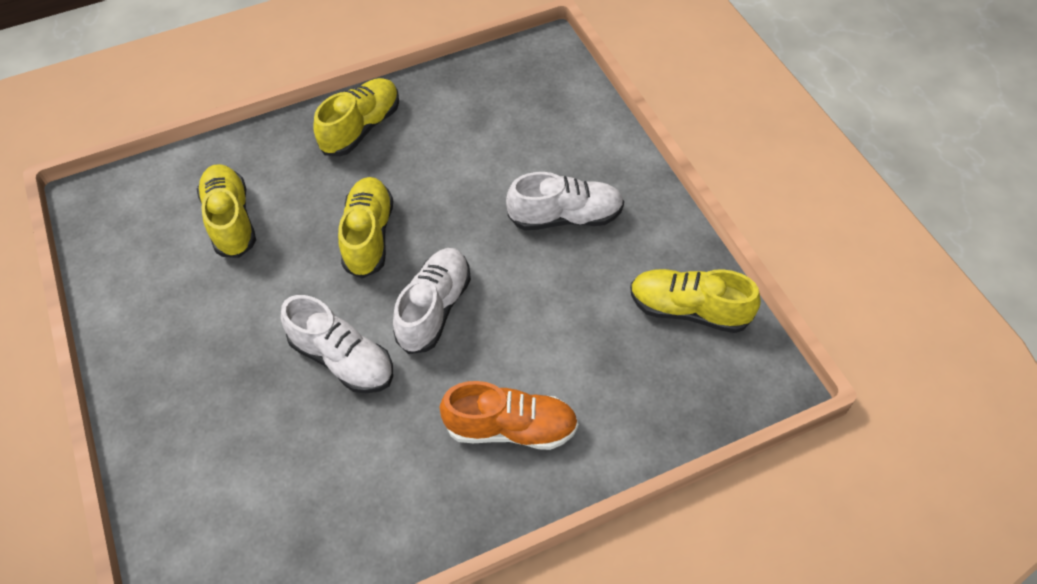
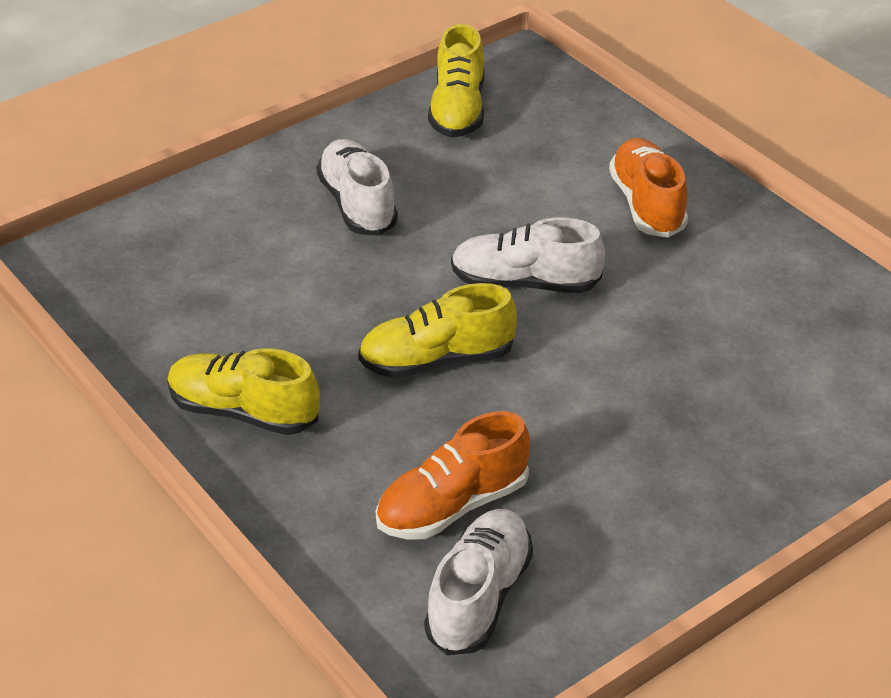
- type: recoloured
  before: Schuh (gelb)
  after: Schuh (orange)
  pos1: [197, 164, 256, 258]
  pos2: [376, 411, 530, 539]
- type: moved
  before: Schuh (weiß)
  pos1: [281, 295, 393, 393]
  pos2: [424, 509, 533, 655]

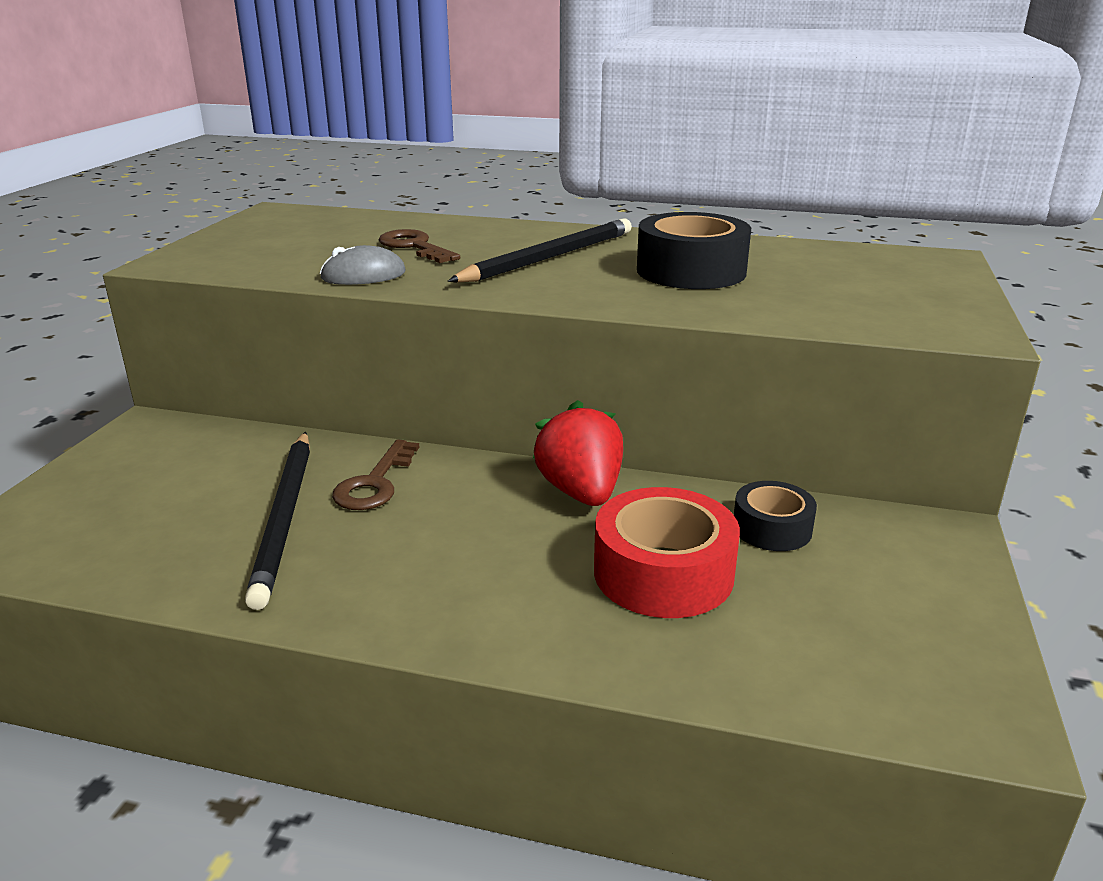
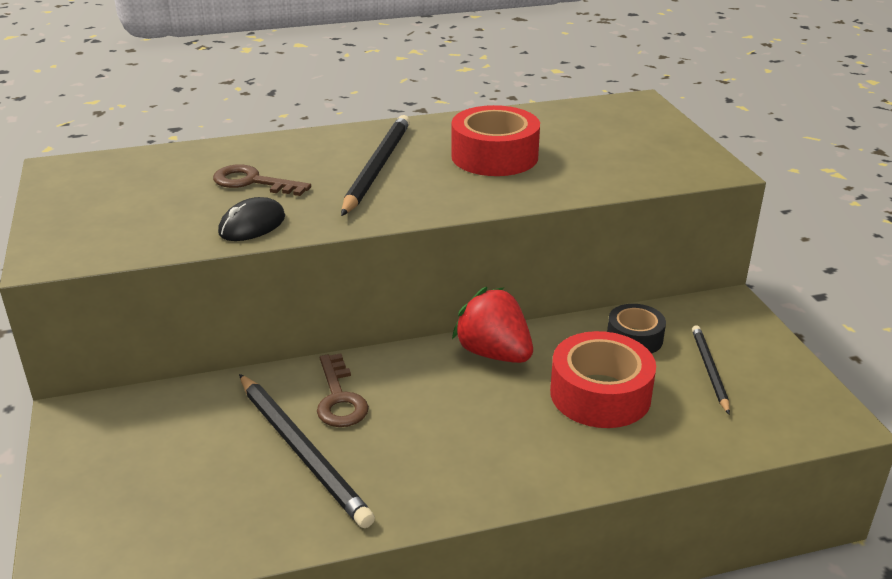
- type: recoloured
  before: Computermaus (grau)
  after: Computermaus (schwarz)
  pos1: [320, 245, 405, 285]
  pos2: [218, 197, 285, 241]
- type: recoloured
  before: Klebeband (schwarz)
  after: Klebeband (rot)
  pos1: [637, 212, 751, 289]
  pos2: [451, 105, 540, 176]
- type: added
  after: Bleistift (schwarz)
  pos2: [692, 325, 730, 414]

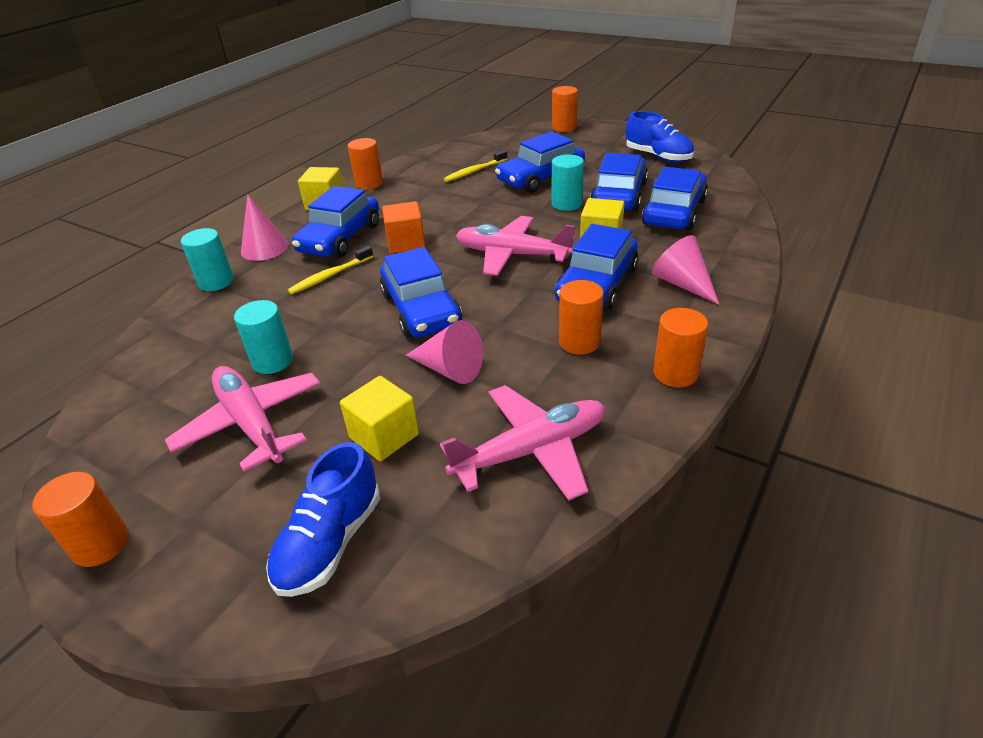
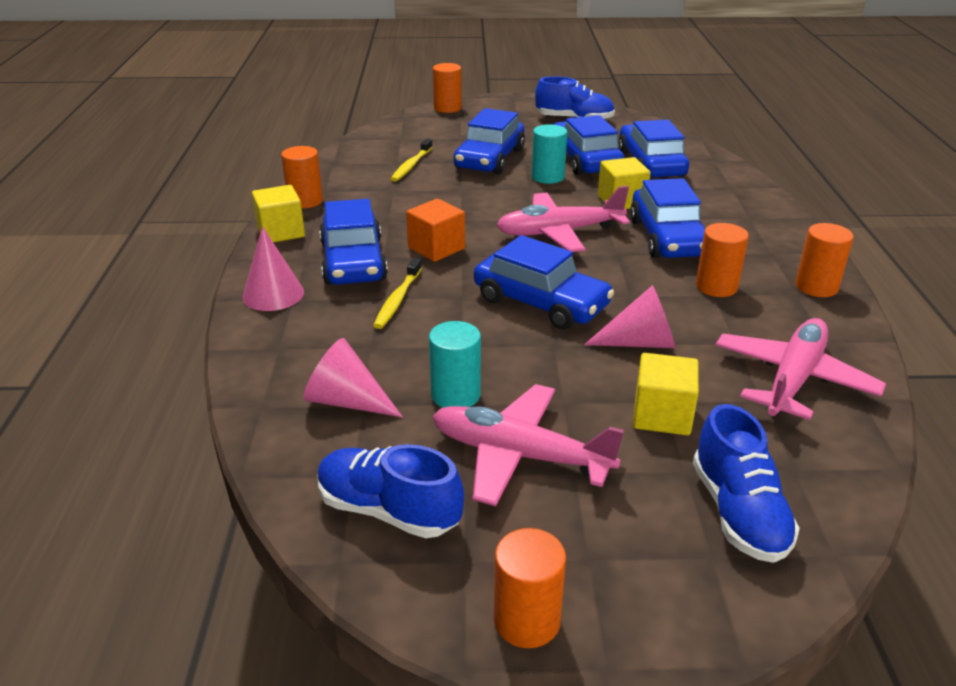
- type: removed
  before: Vollzylinder (türkis)
  pos1: [181, 228, 234, 291]
- type: moved
  before: Kegel (rosa)
  pos1: [652, 235, 720, 305]
  pos2: [303, 338, 403, 417]
- type: added
  after: Schuh (blau)
  pos2: [317, 444, 464, 538]

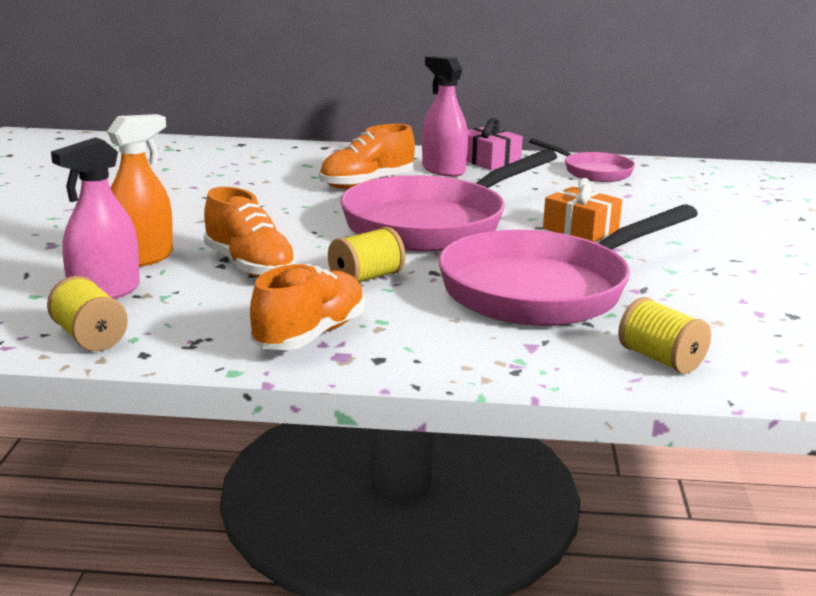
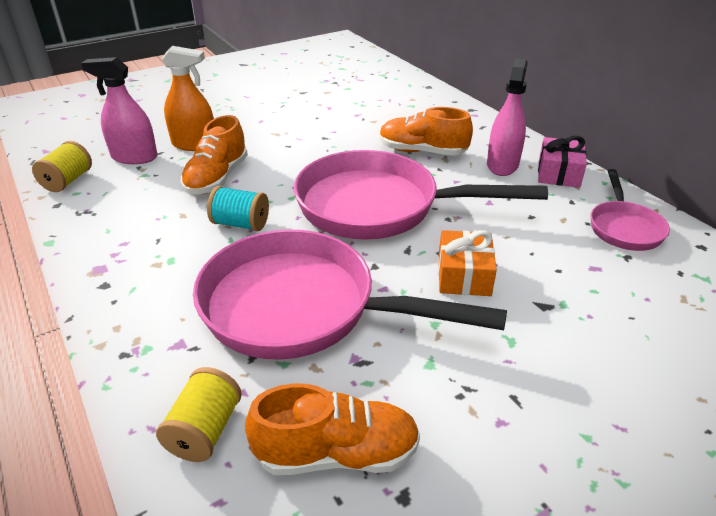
- type: moved
  before: Schuh (orange)
  pos1: [250, 264, 365, 350]
  pos2: [245, 384, 420, 475]
- type: recoloured
  before: Garnrolle (gelb)
  after: Garnrolle (türkis)
  pos1: [328, 227, 405, 282]
  pos2: [207, 186, 269, 231]

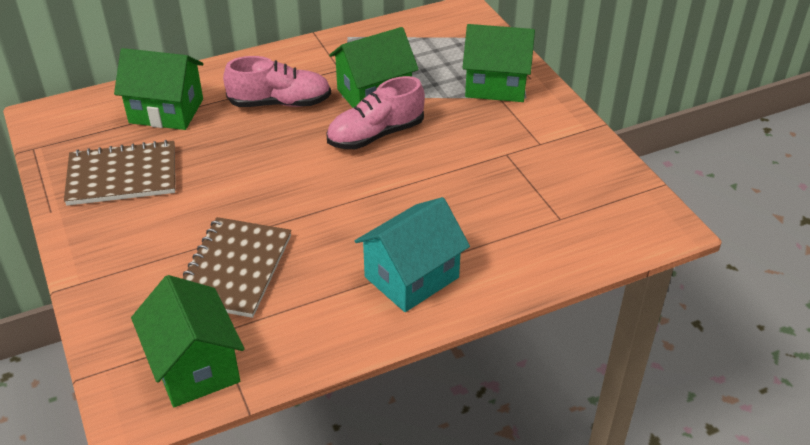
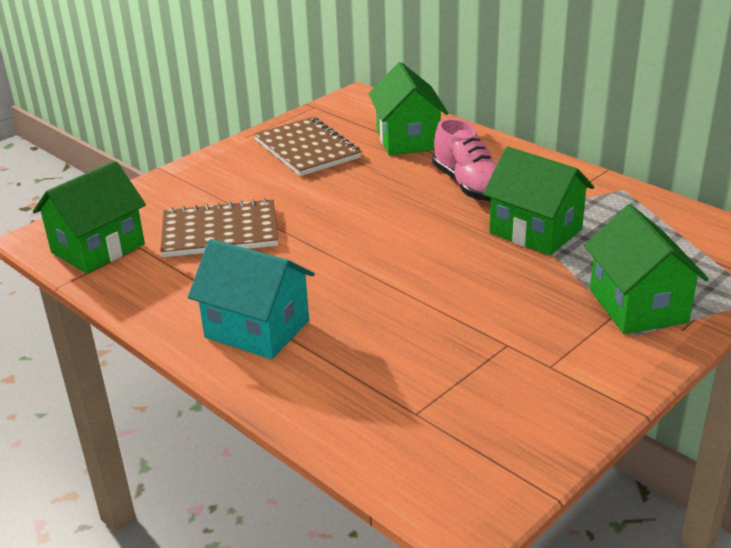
- type: removed
  before: Schuh (rosa)
  pos1: [326, 76, 425, 149]

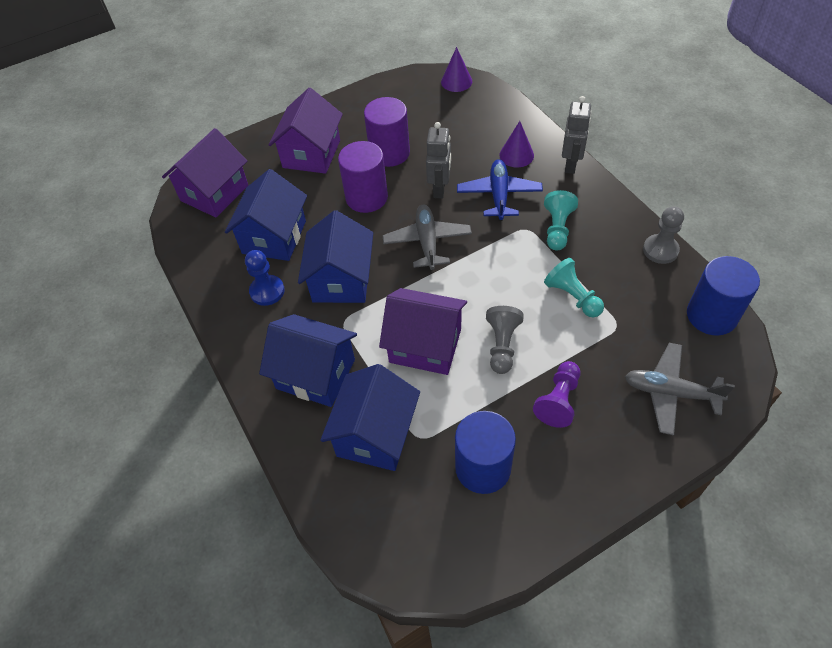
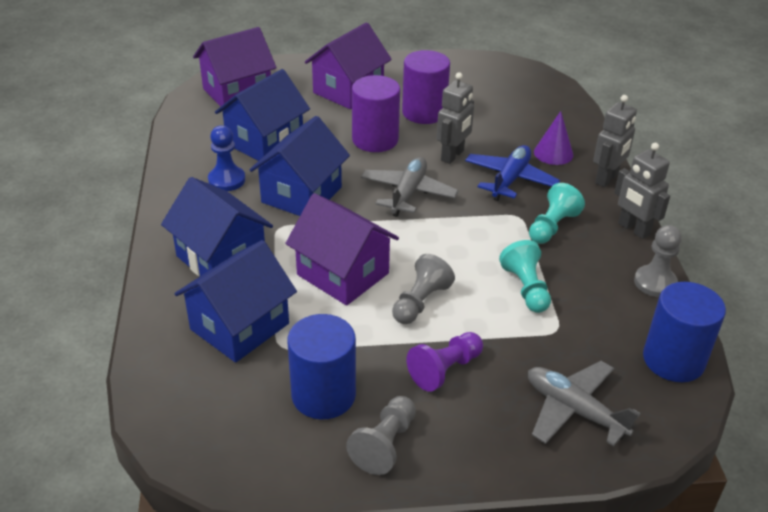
- type: removed
  before: Kegel (lila)
  pos1: [441, 47, 472, 92]
- type: added
  after: Bauer (grau)
  pos2: [346, 396, 416, 475]
- type: added
  after: Roboter (grau)
  pos2: [614, 143, 670, 239]

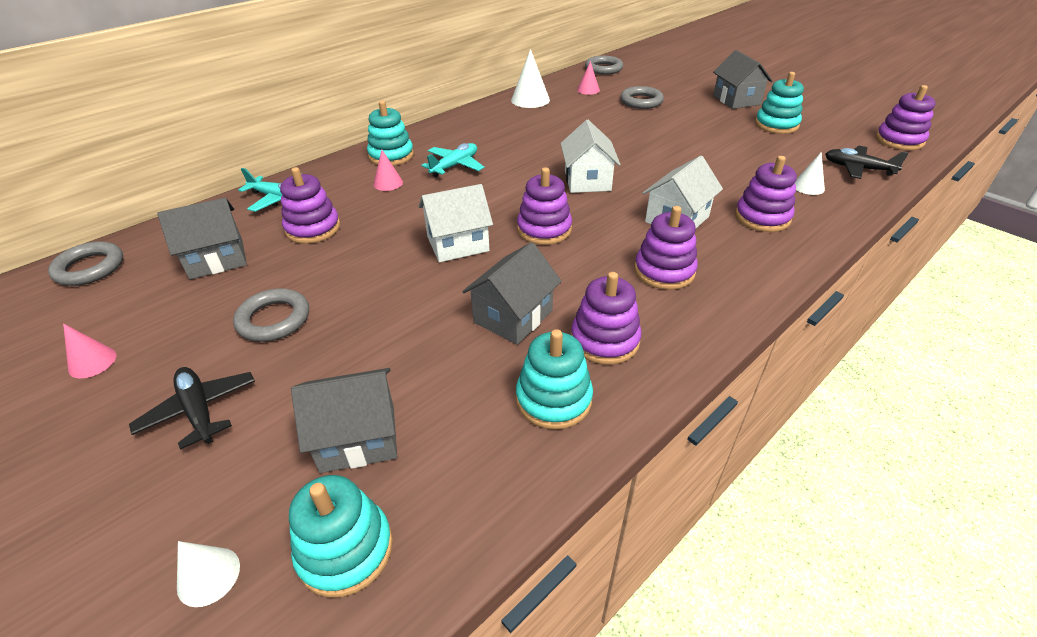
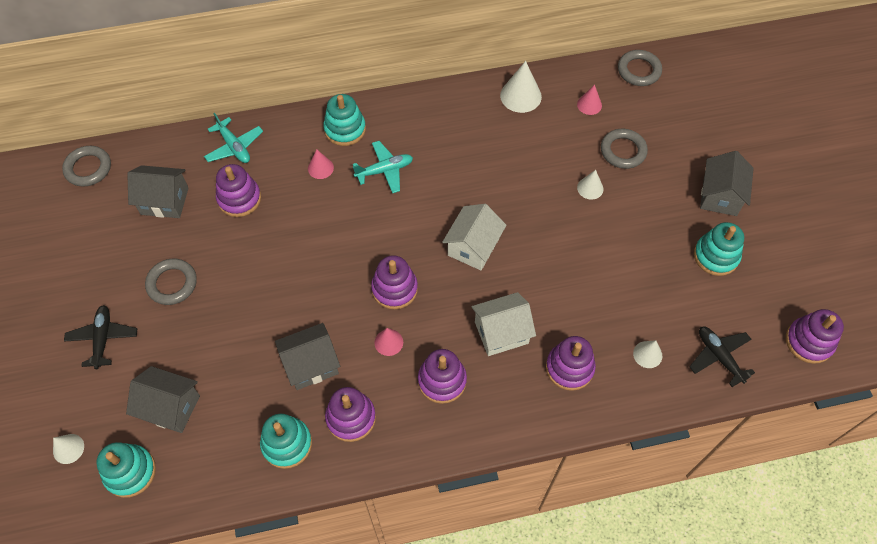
- type: moved
  before: Kegel (rosa)
  pos1: [63, 324, 116, 378]
  pos2: [374, 328, 403, 356]
- type: removed
  before: Haus (weiß)
  pos1: [419, 184, 493, 262]
- type: added
  after: Kegel (weiß)
  pos2: [577, 170, 603, 199]

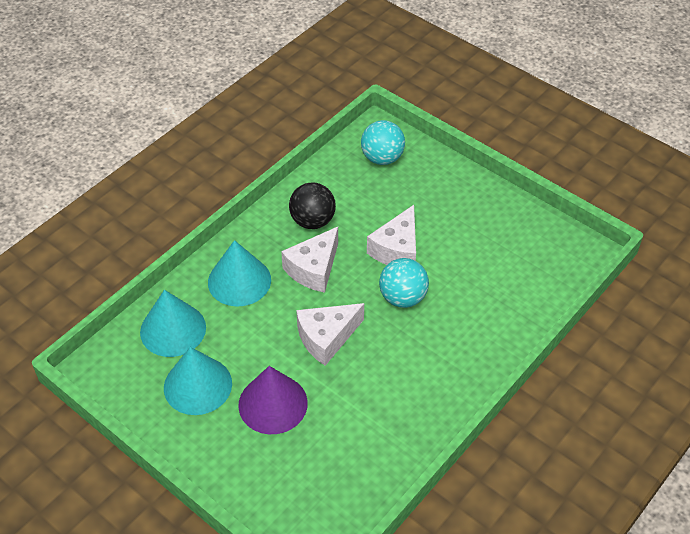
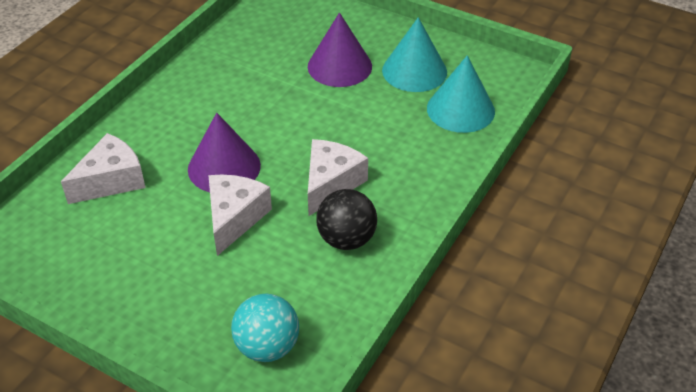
- type: removed
  before: Kegel (türkis)
  pos1: [208, 240, 271, 307]
- type: moved
  before: Käse (weiß)
  pos1: [296, 303, 364, 366]
  pos2: [61, 133, 146, 204]
- type: replaced
  before: Ball (türkis)
  after: Kegel (lila)
  pos1: [379, 258, 429, 308]
  pos2: [188, 113, 261, 192]

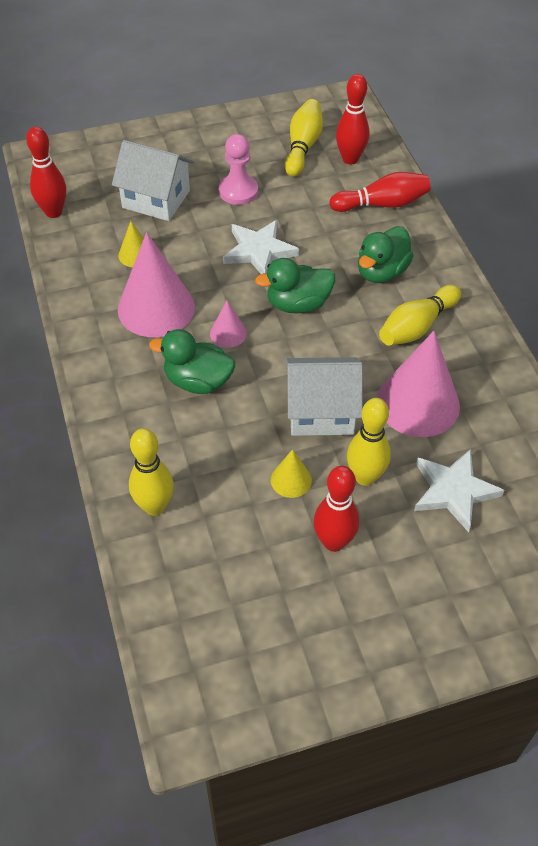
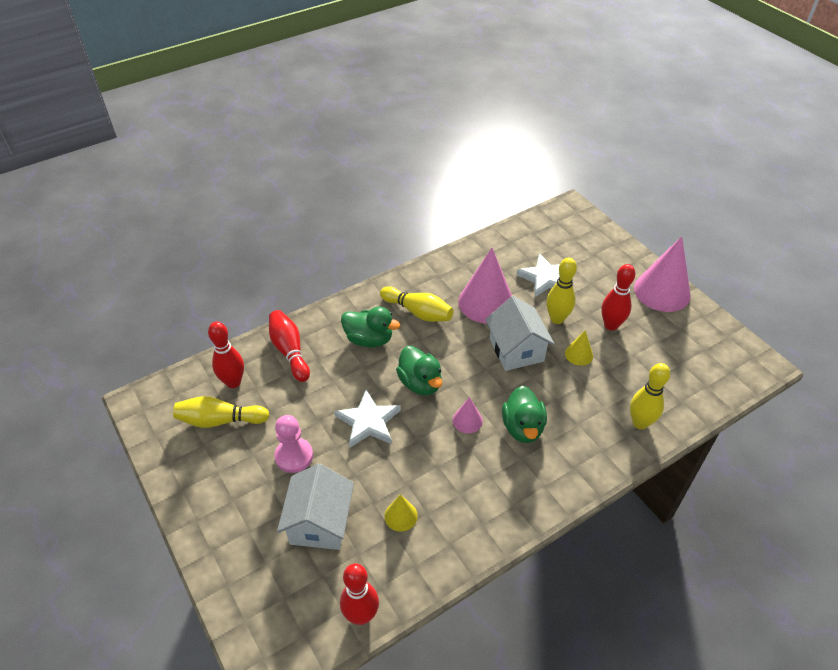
- type: moved
  before: Kegel (rosa)
  pos1: [118, 232, 195, 337]
  pos2: [634, 236, 691, 312]

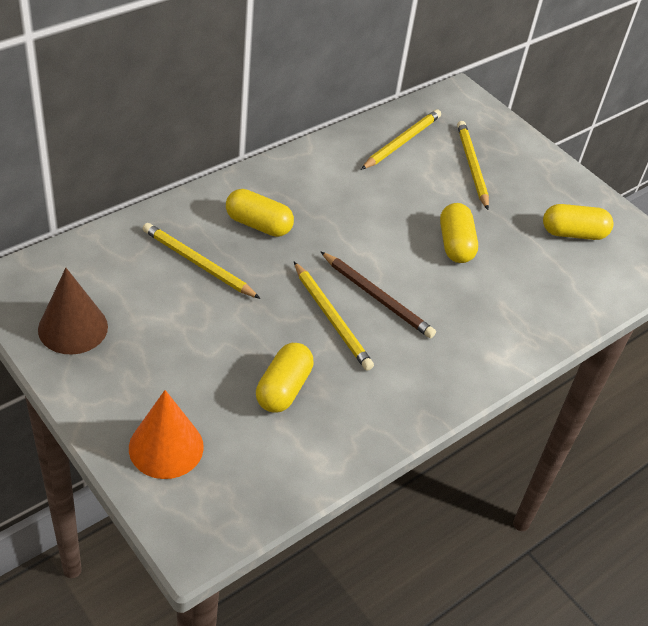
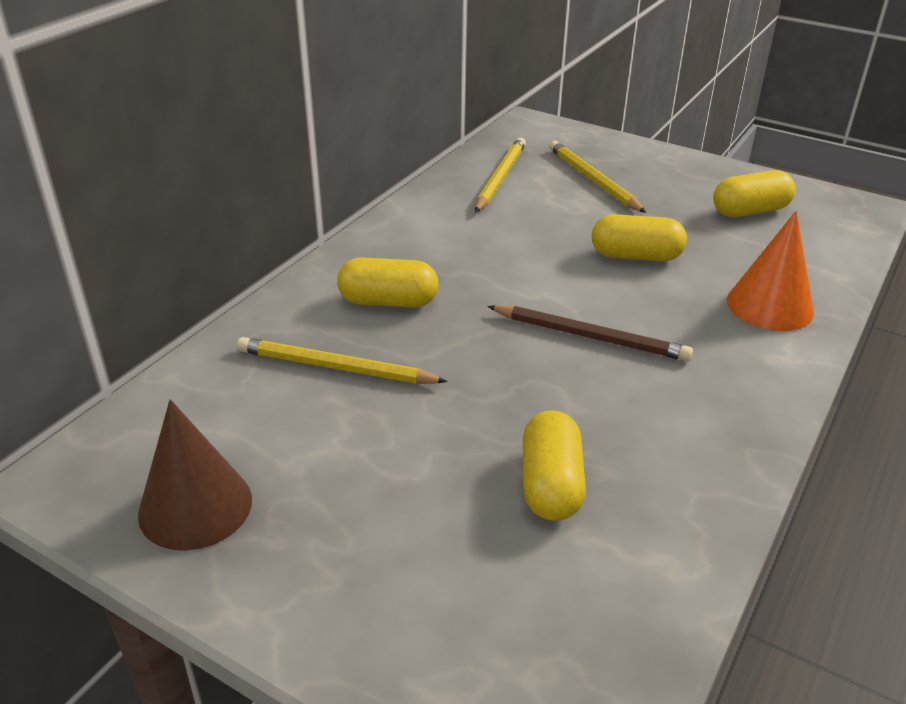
- type: moved
  before: Kegel (orange)
  pos1: [129, 390, 204, 479]
  pos2: [727, 211, 814, 331]
- type: removed
  before: Bleistift (gelb)
  pos1: [294, 262, 374, 371]
- type: turned
  before: Kapsel (gelb)
  pos1: [440, 203, 478, 263]
  pos2: [592, 214, 687, 261]
  turn: -60

